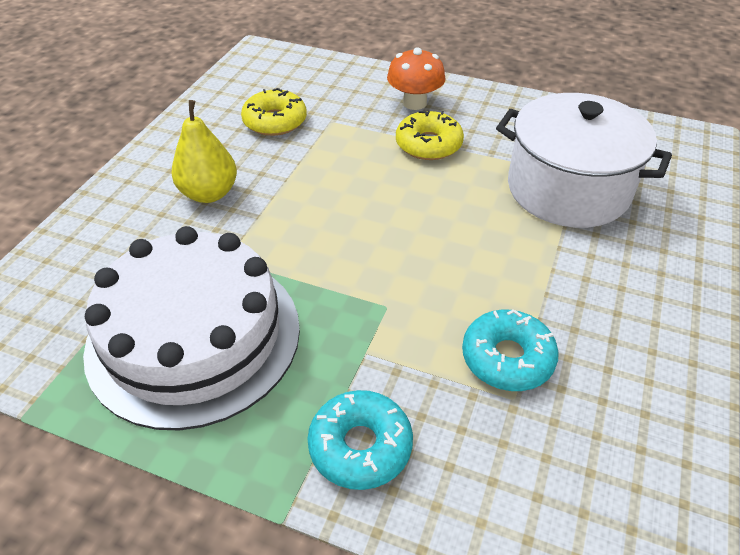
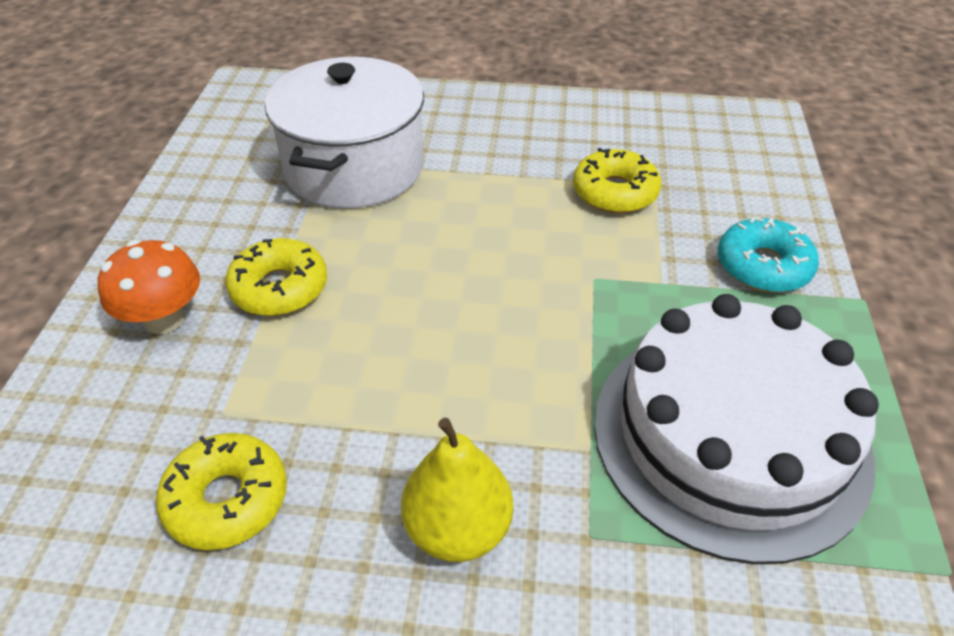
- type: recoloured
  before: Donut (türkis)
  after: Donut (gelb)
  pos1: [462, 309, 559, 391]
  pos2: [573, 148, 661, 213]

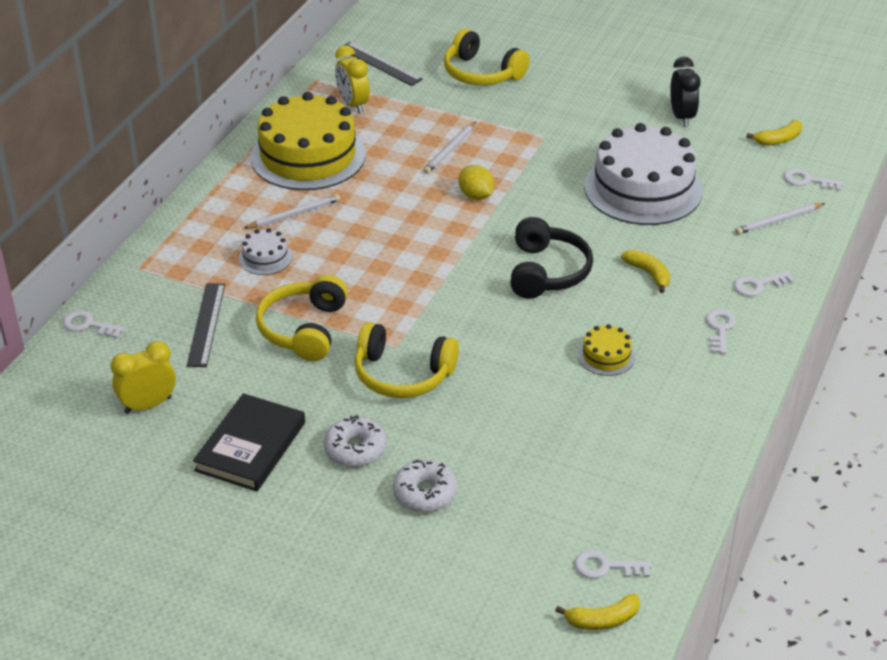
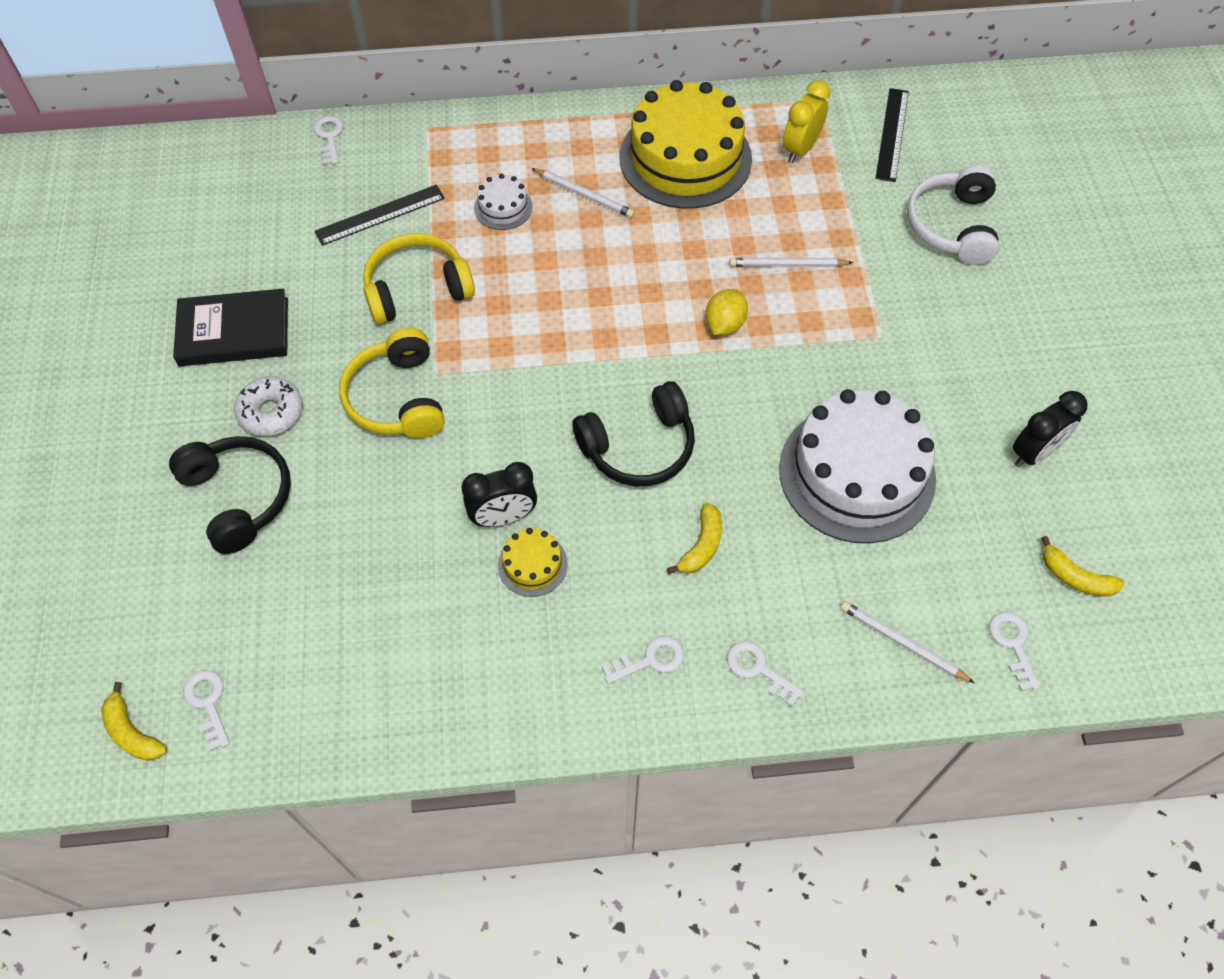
- type: removed
  before: Wecker (gelb)
  pos1: [111, 341, 176, 414]
- type: replaced
  before: Donut (weiß)
  after: Kopfhörer (schwarz)
  pos1: [393, 460, 457, 512]
  pos2: [169, 436, 291, 554]
- type: recoloured
  before: Kopfhörer (gelb)
  after: Kopfhörer (weiß)
  pos1: [444, 29, 530, 85]
  pos2: [907, 165, 999, 265]
- type: added
  after: Wecker (schwarz)
  pos2: [462, 462, 537, 527]

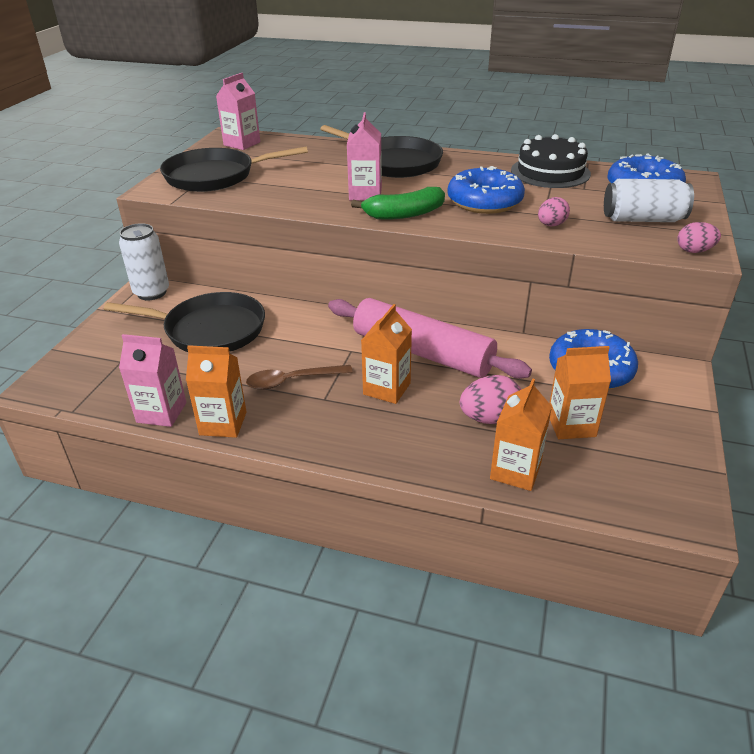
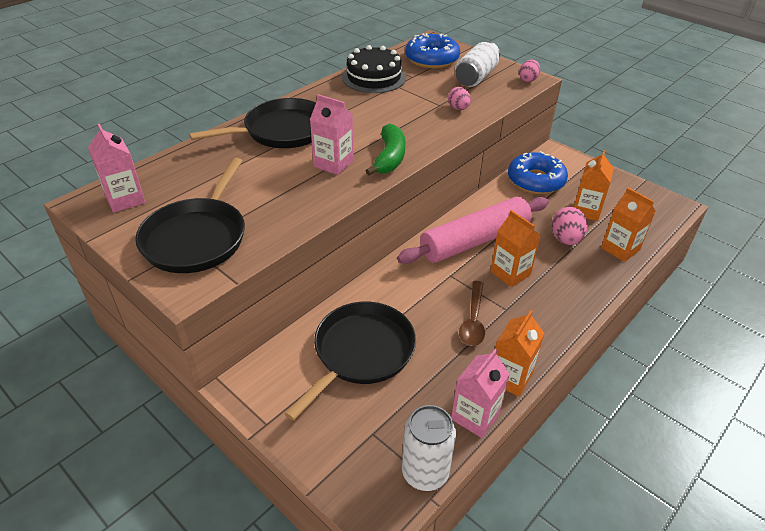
- type: moved
  before: Dose (weiß)
  pos1: [119, 223, 169, 300]
  pos2: [402, 405, 456, 491]
- type: removed
  before: Donut (blau)
  pos1: [447, 166, 525, 214]

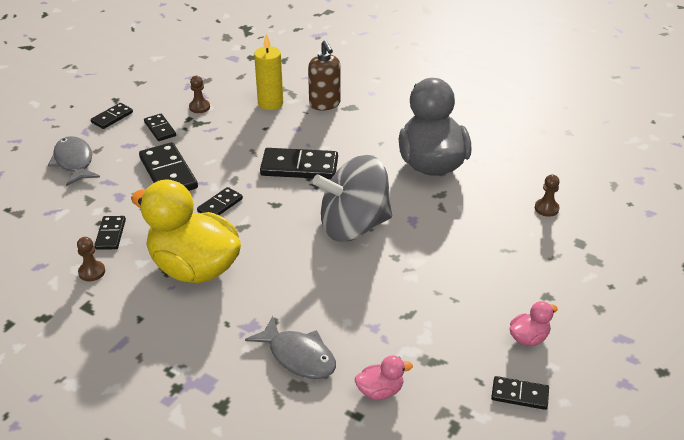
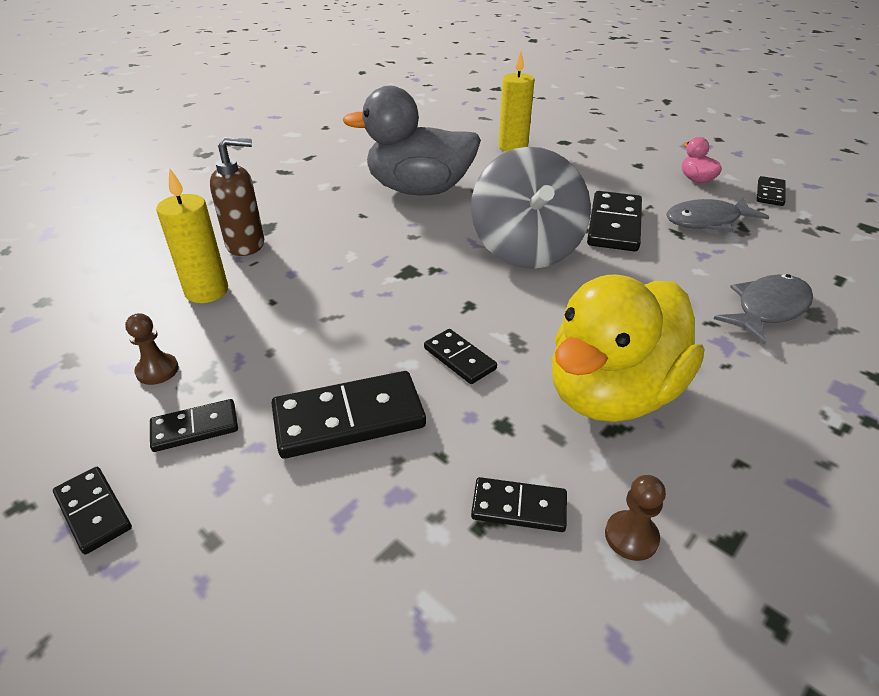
- type: moved
  before: Fisch (grau)
  pos1: [48, 136, 100, 186]
  pos2: [666, 197, 769, 232]
- type: moved
  before: Dominostein (schwarz)
  pos1: [260, 148, 338, 179]
  pos2: [587, 191, 642, 252]
- type: removed
  before: Ente (rosa)
  pos1: [355, 355, 413, 400]
- type: replaced
  before: Bauer (braun)
  after: Kerze (gelb)
  pos1: [535, 174, 559, 217]
  pos2: [498, 51, 535, 152]

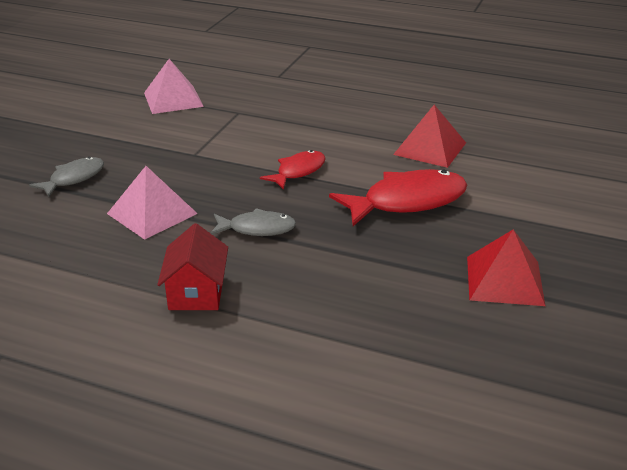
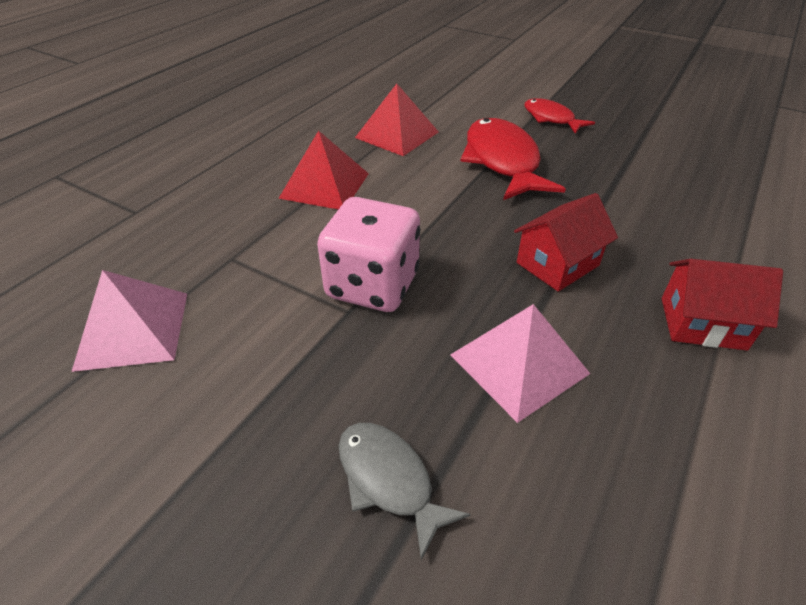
- type: replaced
  before: Fisch (grau)
  after: Haus (rot)
  pos1: [211, 208, 296, 236]
  pos2: [514, 193, 618, 292]
- type: moved
  before: Fisch (rot)
  pos1: [260, 150, 326, 190]
  pos2: [525, 98, 595, 134]
- type: moved
  before: Pyramide (rot)
  pos1: [467, 229, 545, 306]
  pos2: [278, 130, 369, 209]
- type: added
  after: Spielwürfel (rosa)
  pos2: [317, 197, 420, 312]

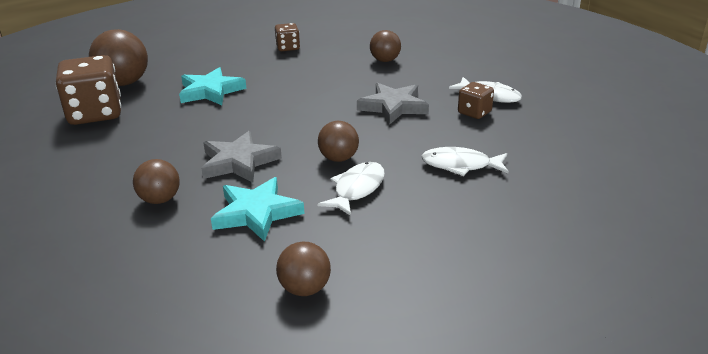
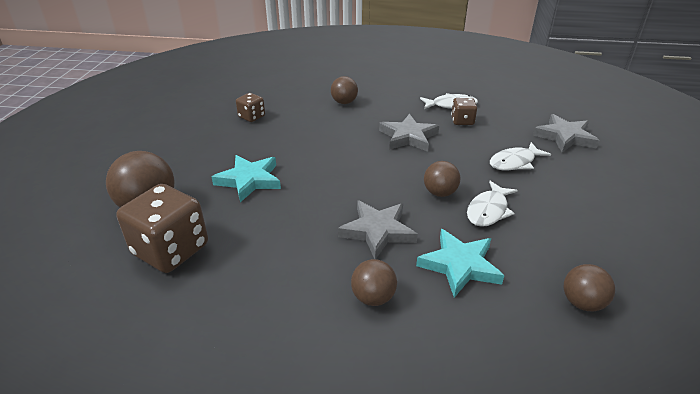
- type: turned
  before: Fisch (weiß)
  pos1: [318, 162, 385, 216]
  pos2: [467, 181, 518, 227]
  turn: -135
- type: added
  after: Stern (grau)
  pos2: [533, 114, 600, 152]

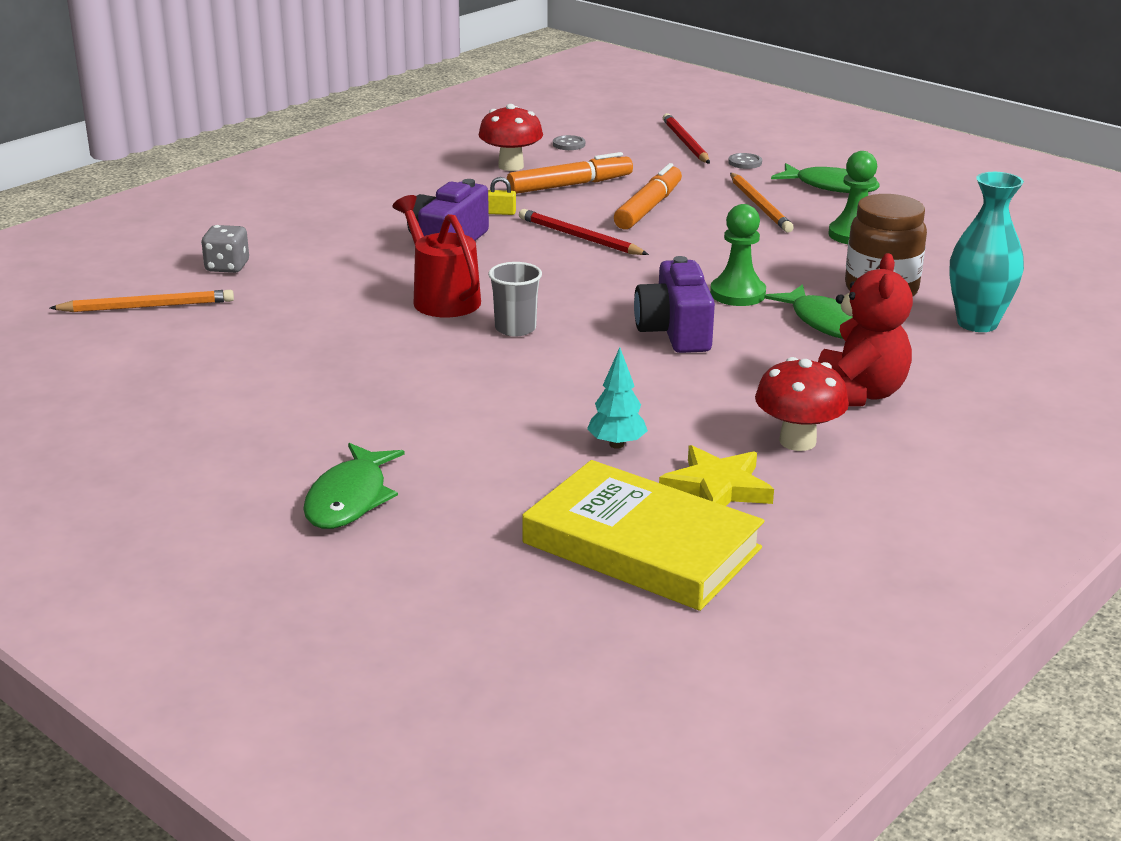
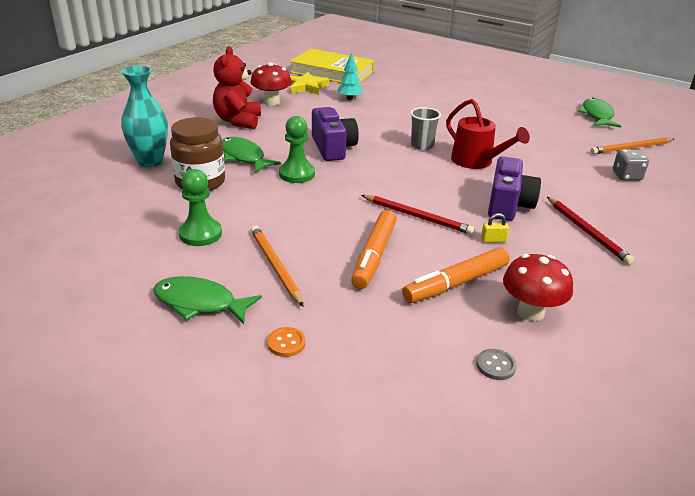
- type: moved
  before: Fisch (grün)
  pos1: [303, 443, 405, 529]
  pos2: [578, 98, 621, 128]
- type: moved
  before: Bleistift (rot)
  pos1: [663, 113, 710, 164]
  pos2: [547, 197, 635, 265]
- type: recoloured
  before: Knopf (grau)
  after: Knopf (orange)
  pos1: [728, 153, 762, 169]
  pos2: [267, 327, 305, 357]

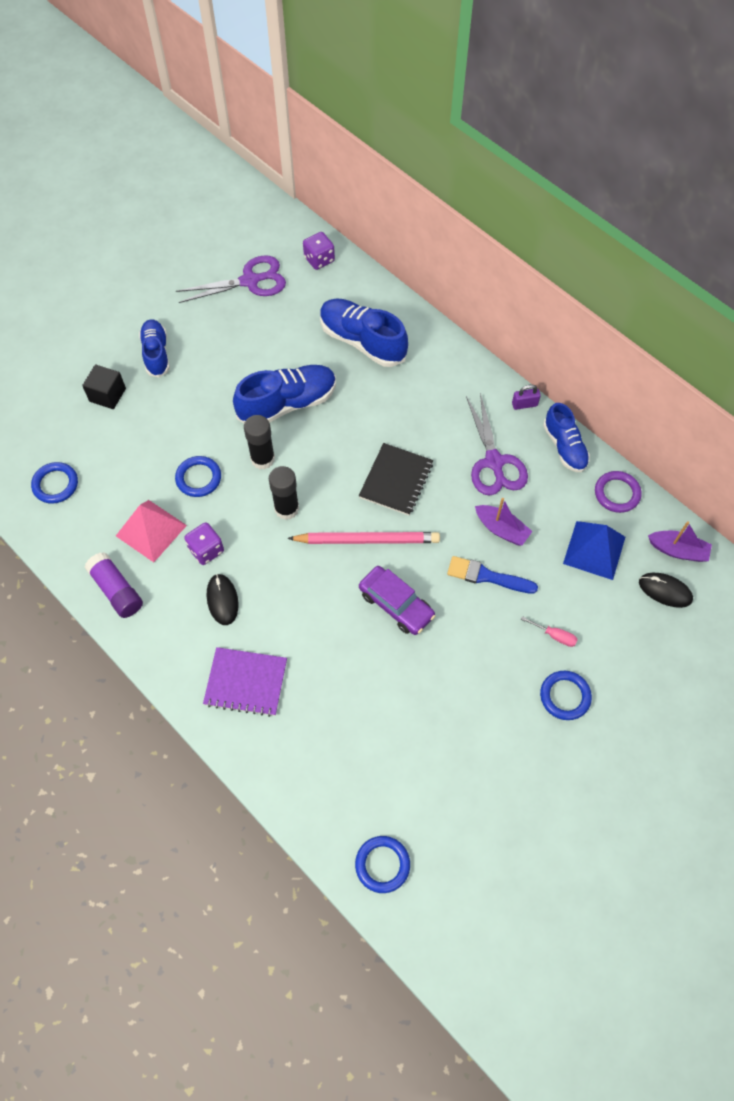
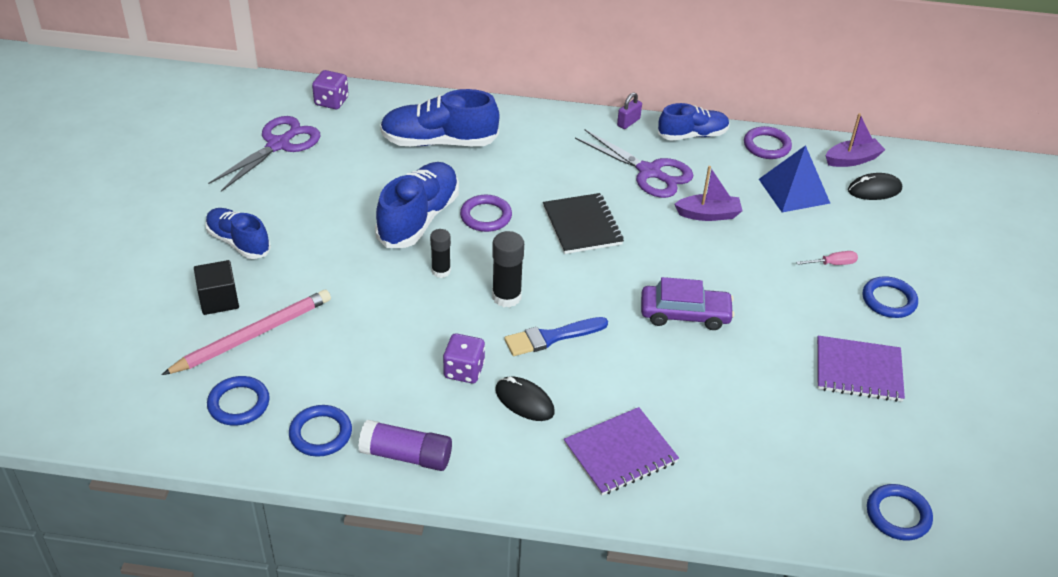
- type: removed
  before: Pyramide (rosa)
  pos1: [116, 500, 187, 562]
- type: moved
  before: Ring (blau)
  pos1: [175, 456, 221, 497]
  pos2: [289, 405, 352, 457]
- type: resized
  before: Klebestift (schwarz)
  pos1: [244, 415, 275, 470]
  pos2: [430, 229, 451, 278]
  scale: 0.66
- type: moved
  before: Bleistift (rosa)
  pos1: [287, 532, 440, 544]
  pos2: [162, 290, 331, 375]
- type: moved
  before: Pinsel (blau)
  pos1: [447, 556, 538, 594]
  pos2: [504, 317, 608, 356]
- type: turned
  before: Schuh (blau)
  pos1: [543, 403, 590, 472]
  pos2: [658, 103, 730, 141]
  turn: -45
- type: added
  after: Ring (lila)
  pos2: [460, 195, 512, 232]
- type: added
  after: Notizbuch (lila)
  pos2: [817, 336, 905, 402]

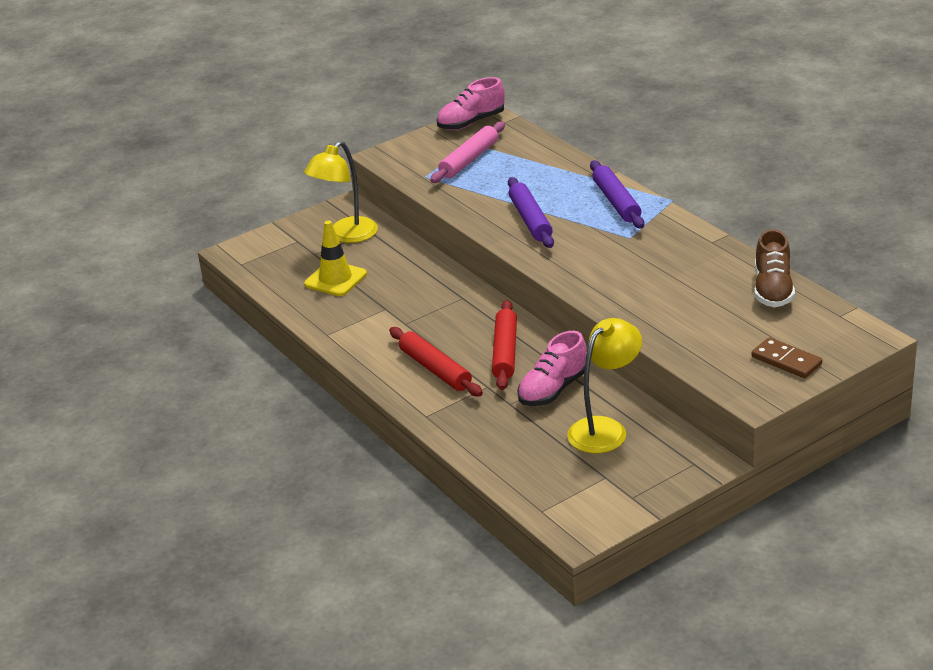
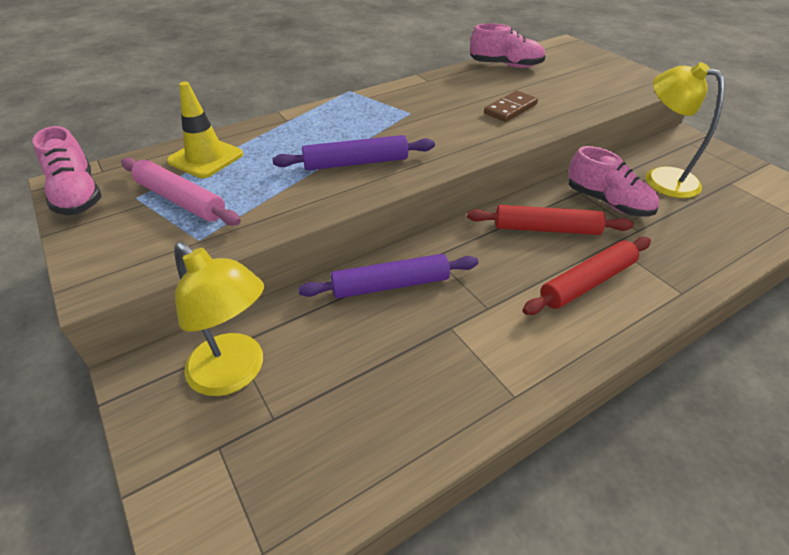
- type: moved
  before: Leitkegel (gelb)
  pos1: [304, 221, 367, 296]
  pos2: [167, 82, 243, 178]
- type: moved
  before: Nudelholz (lila)
  pos1: [590, 160, 644, 228]
  pos2: [298, 254, 478, 299]
- type: moved
  before: Dominostein (braun)
  pos1: [752, 337, 822, 378]
  pos2: [484, 91, 538, 122]
- type: recoloured
  before: Schuh (braun)
  after: Schuh (rosa)
  pos1: [754, 229, 795, 307]
  pos2: [470, 23, 545, 68]

